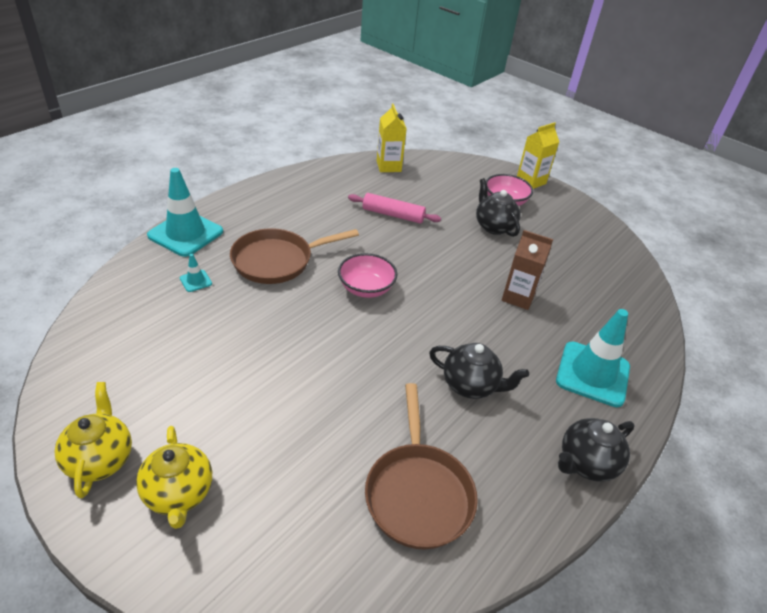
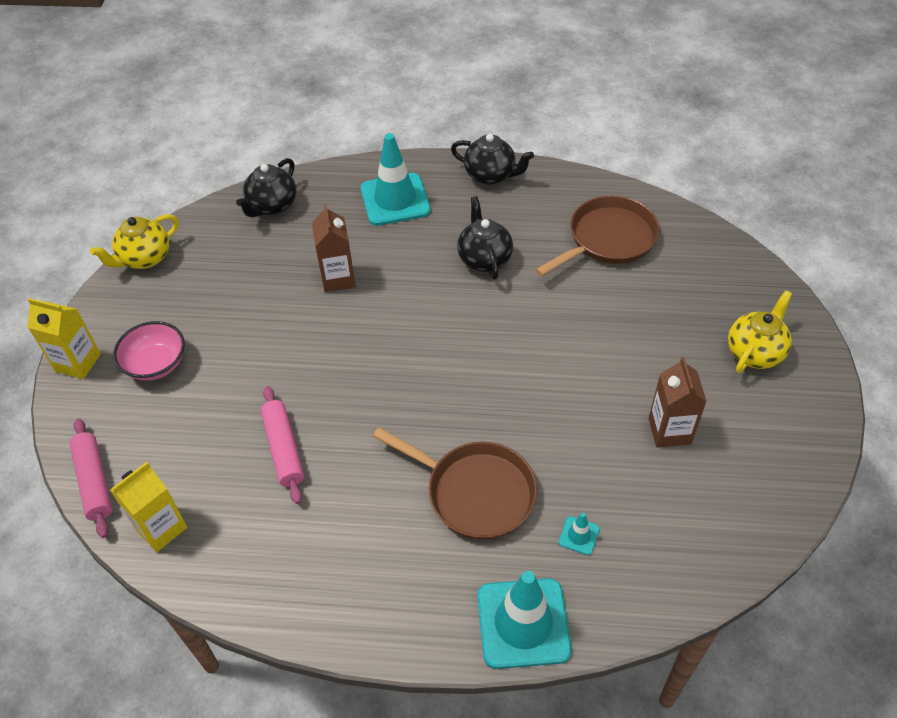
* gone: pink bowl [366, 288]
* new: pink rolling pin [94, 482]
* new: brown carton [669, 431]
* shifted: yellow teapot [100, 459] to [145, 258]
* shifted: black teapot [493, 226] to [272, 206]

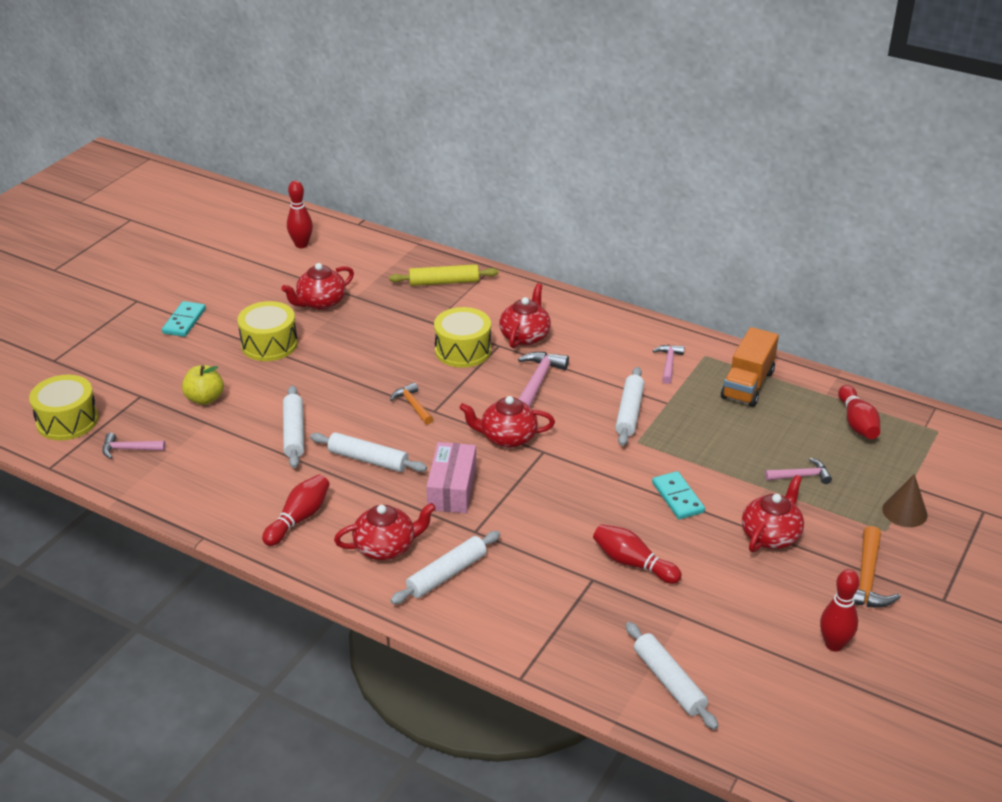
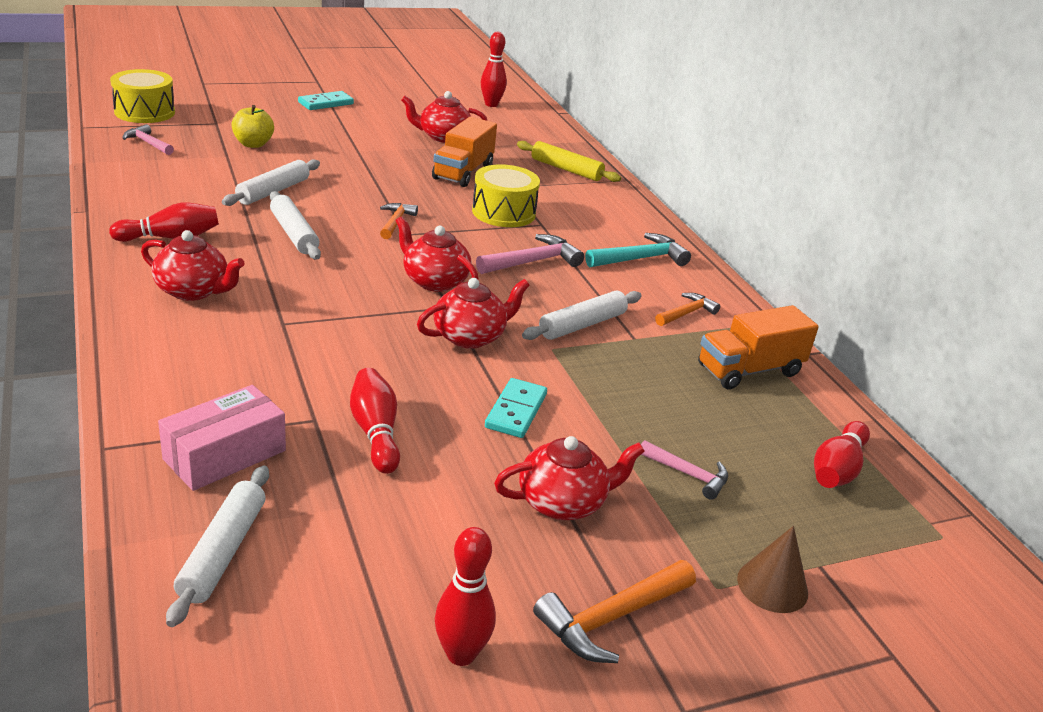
* gone: yellow drum [269, 344]
* gone: white rolling pin [447, 574]
* new: orange truck [463, 172]
* new: turquoise hammer [640, 259]
* shifted: pink box [452, 489] to [225, 455]
* shifted: red teapot [525, 336] to [470, 336]
* repainted: pink hammer [668, 364] to orange hammer [686, 313]

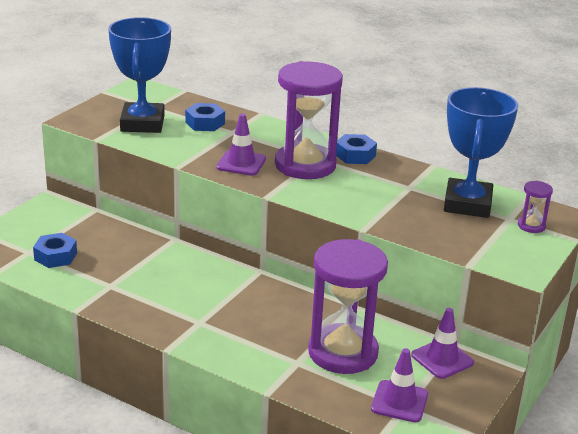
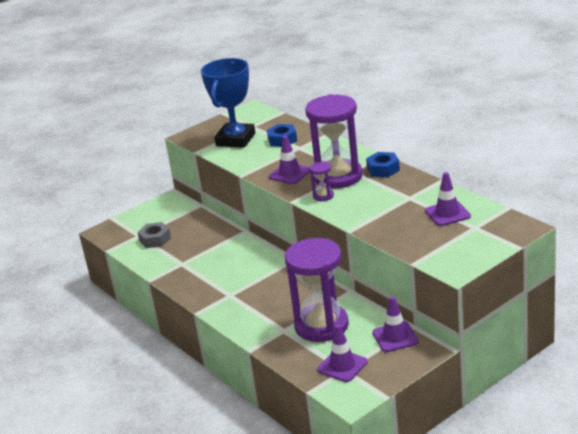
* shifted: purple hourglass [531, 226] to [323, 196]
* swapped: blue trophy [467, 204] to purple traffic cone [447, 214]
* repainted: blue nut [55, 256] to grey nut [155, 239]

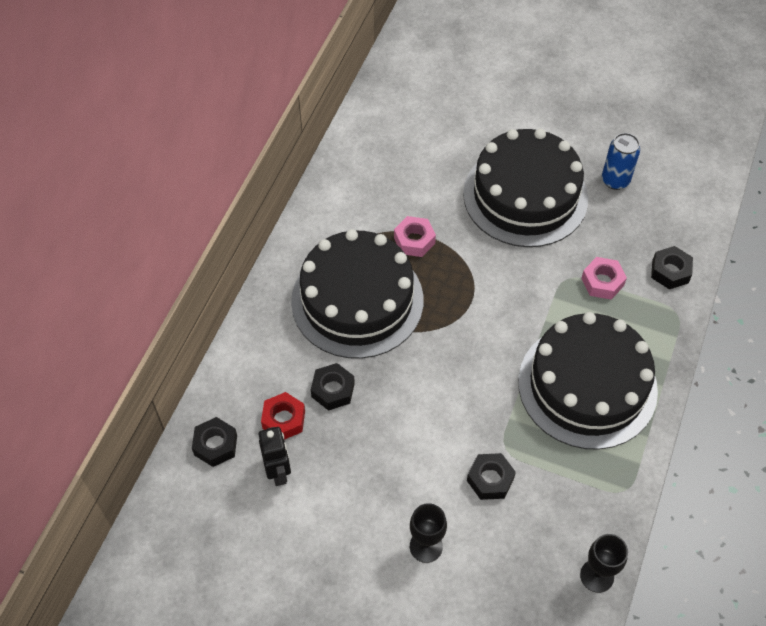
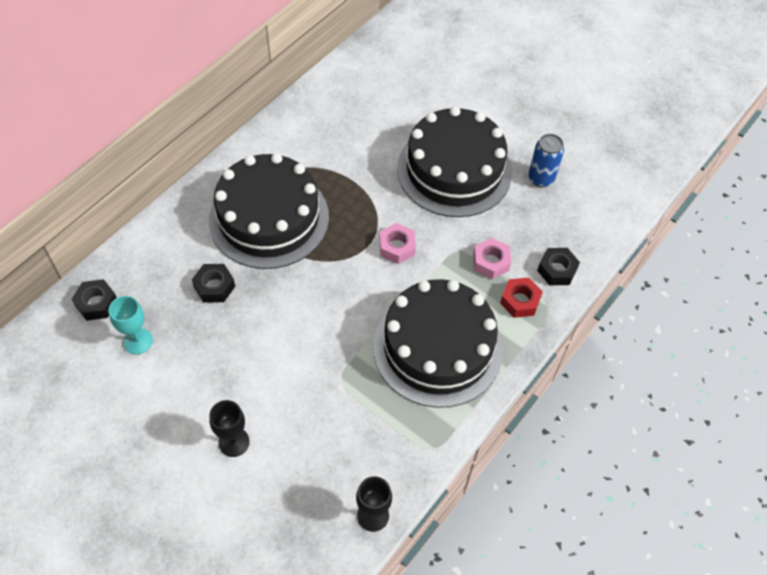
* gone: black nut [490, 479]
* shifted: red nut [284, 420] to [520, 301]
* shifted: pink nut [414, 240] to [397, 247]
* swapped: black robot [278, 472] to turquoise goblet [138, 341]

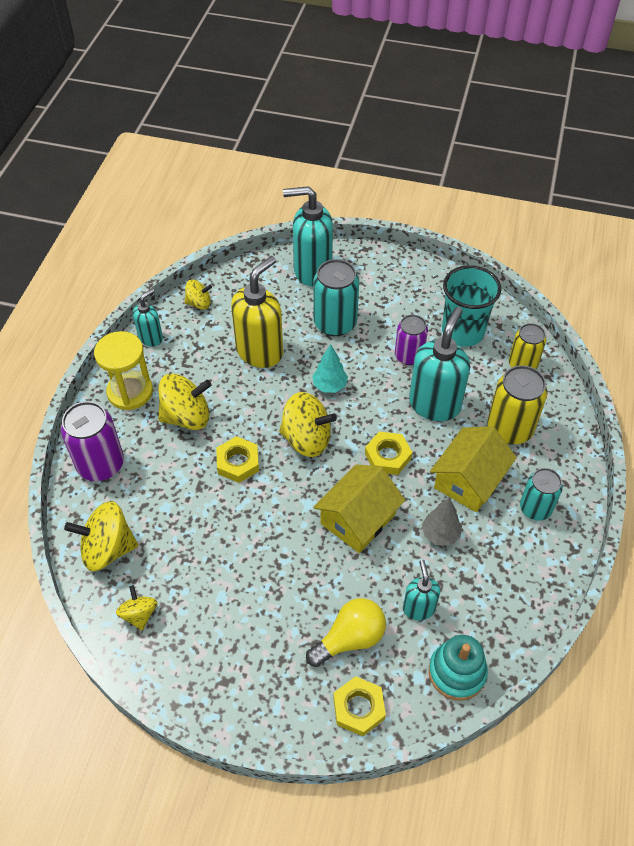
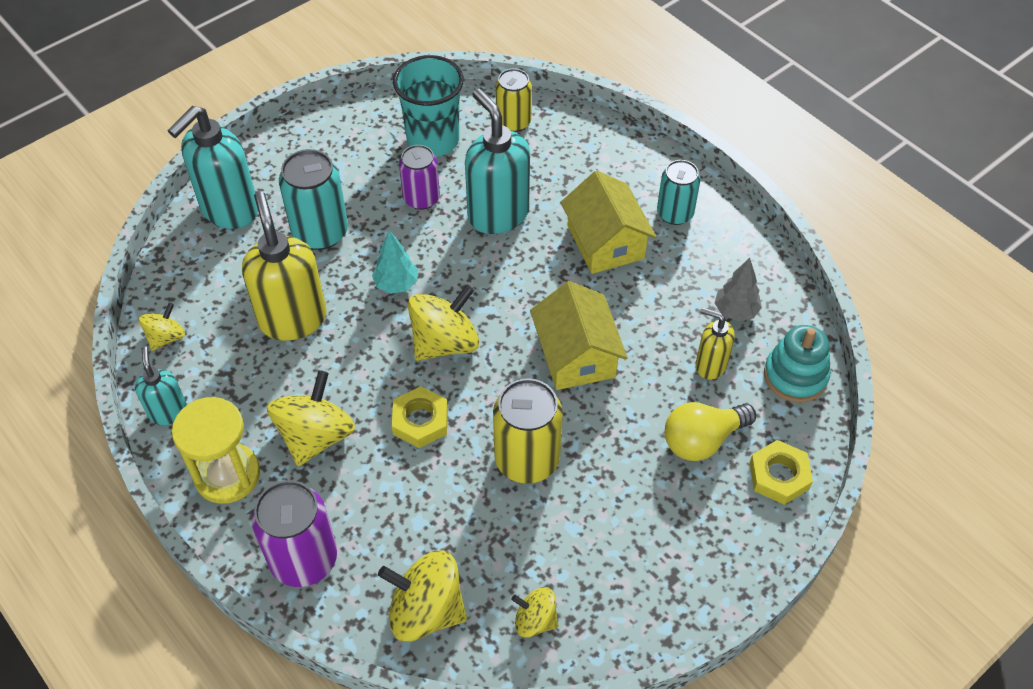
* gone: yellow nut [387, 456]
* shifted: grey tree [440, 534] to [735, 311]
* shifted: yellow can [509, 429] to [527, 459]
* repainted: turquoise soap dispenser [418, 608] to yellow soap dispenser [710, 365]
* rotated: yellow spinning top [107, 549] = [426, 610] 75 degrees clockwise
* rotated: yellow light bulb [350, 638] = [702, 440] 120 degrees counterclockwise

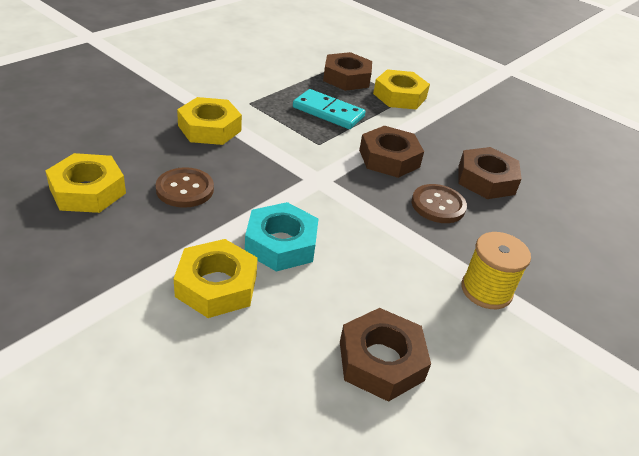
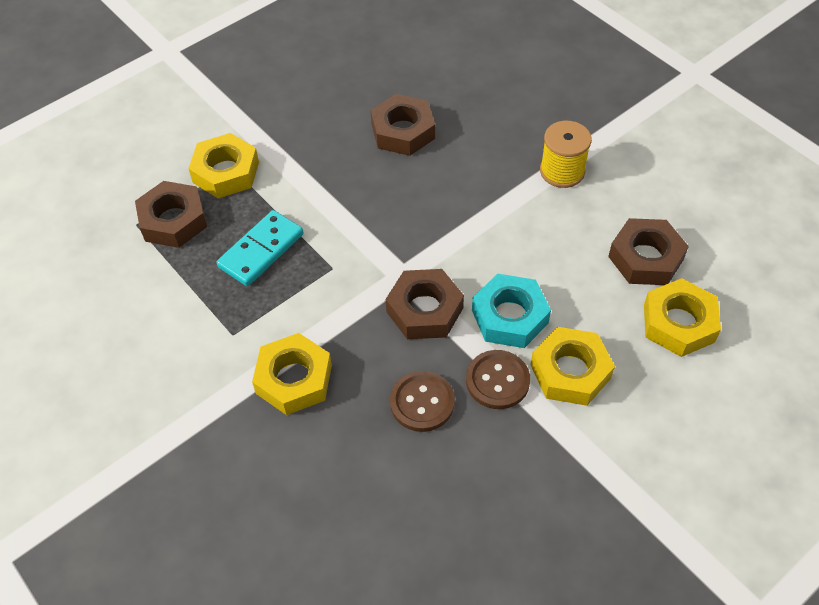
* shifted: yellow nut [87, 191] to [678, 323]
* shifted: brown nut [389, 158] to [424, 310]
* shifted: brown button [438, 205] to [497, 381]

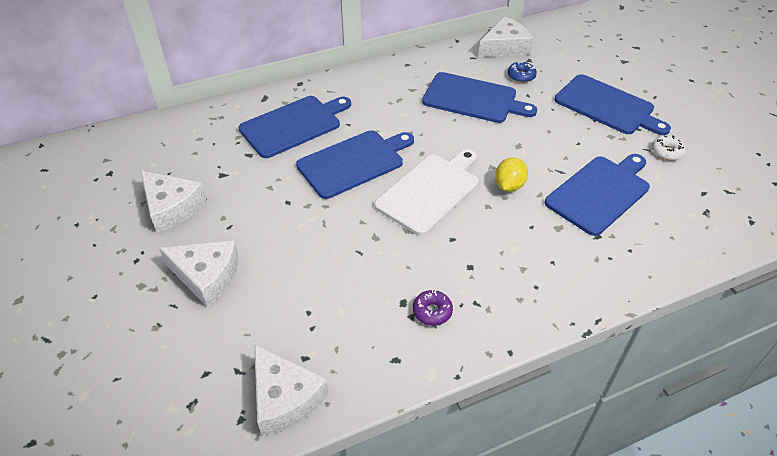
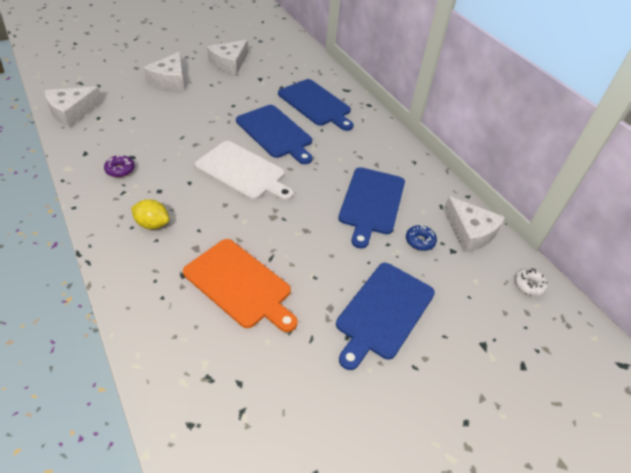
* shifted: yellow lemon [509, 186] to [152, 224]
* shifted: white donut [667, 152] to [528, 285]
* repainted: blue cutting board [600, 193] to orange cutting board [240, 284]

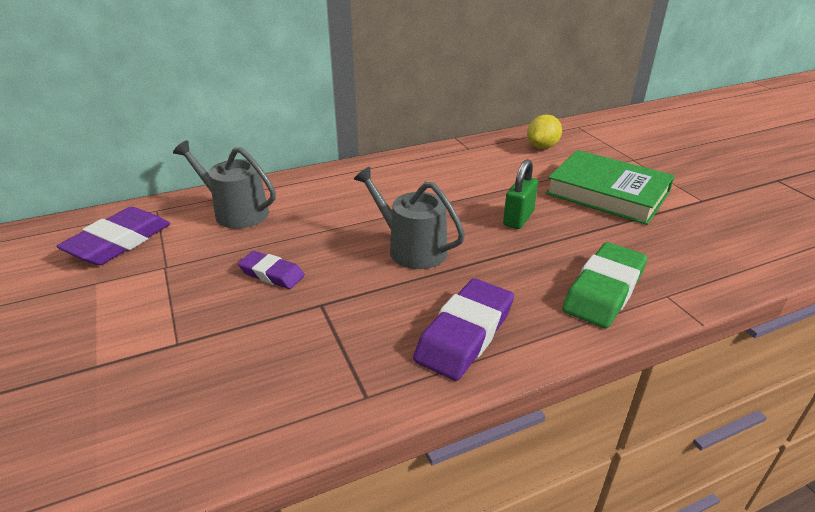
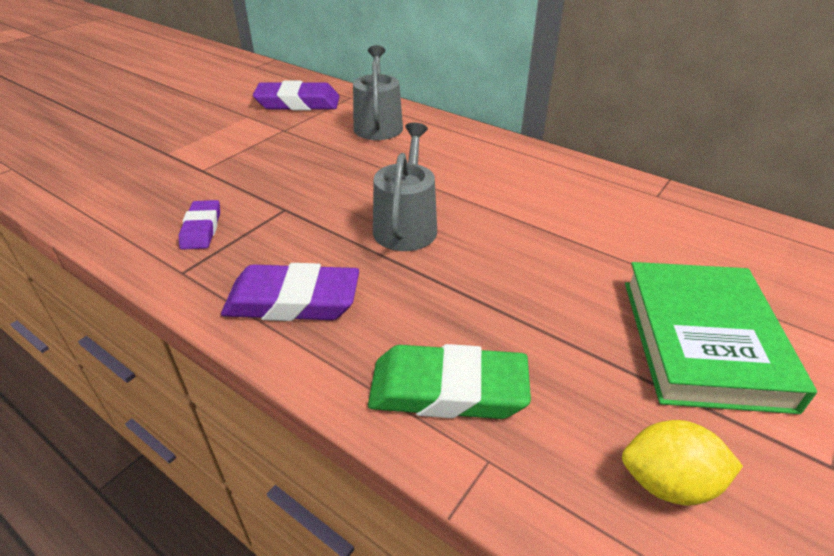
* gone: green padlock [518, 218]
* shifted: purple eraser [272, 274] to [201, 229]
* shifted: yellow lemon [542, 147] to [668, 483]

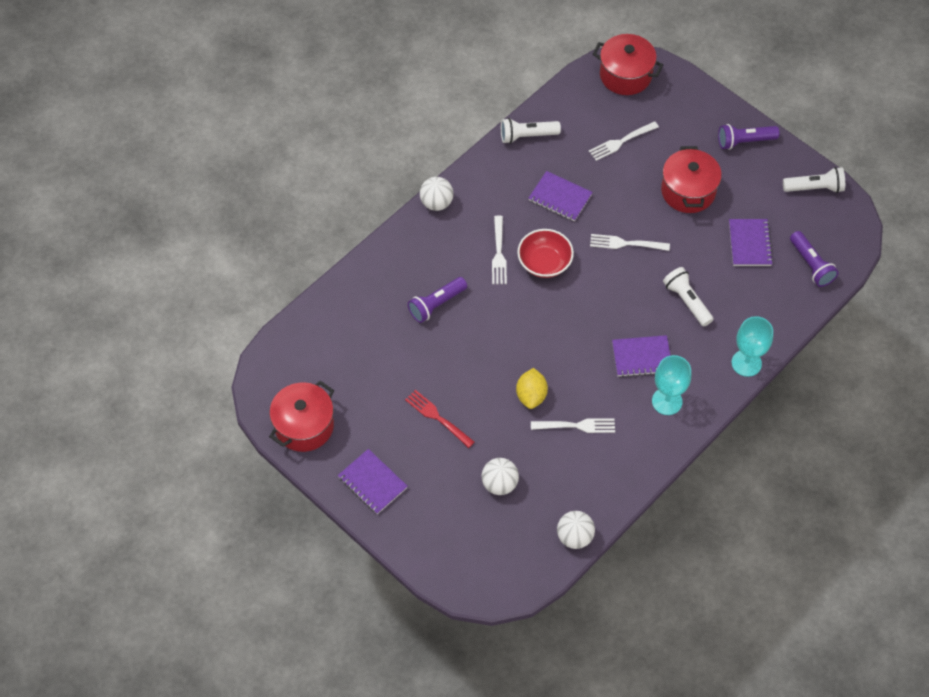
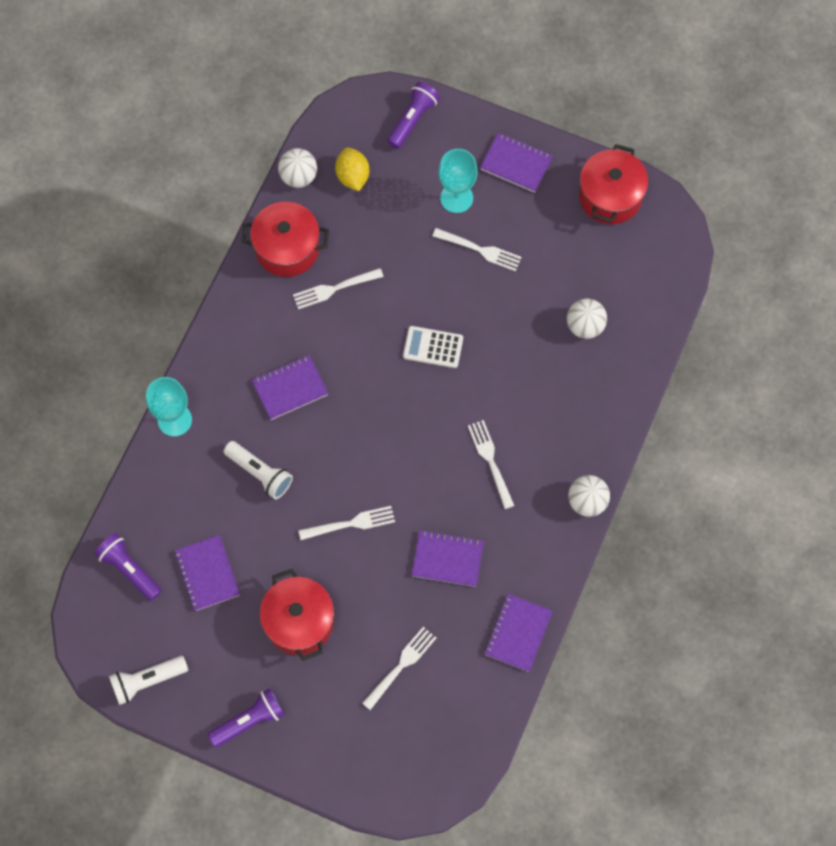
* gone: red bowl [544, 262]
* new: white calculator [433, 347]
* shifted: purple flashlight [436, 304] to [412, 120]
* shifted: white ball [499, 484] to [585, 326]
* shifted: yellow lemon [531, 395] to [352, 176]
* shifted: red pot [625, 75] to [287, 248]
* shifted: turquoise goblet [667, 401] to [456, 198]
* swapped: white flashlight [527, 136] to purple notebook [518, 633]
* repainted: red fork [438, 418] to white fork [479, 250]

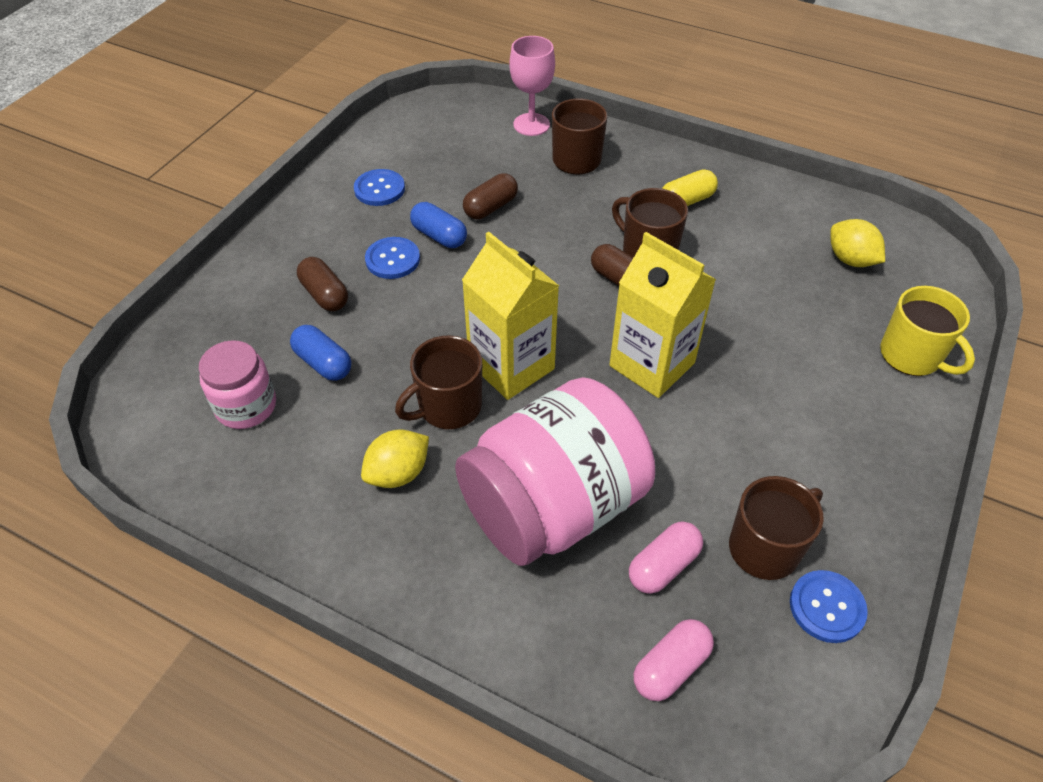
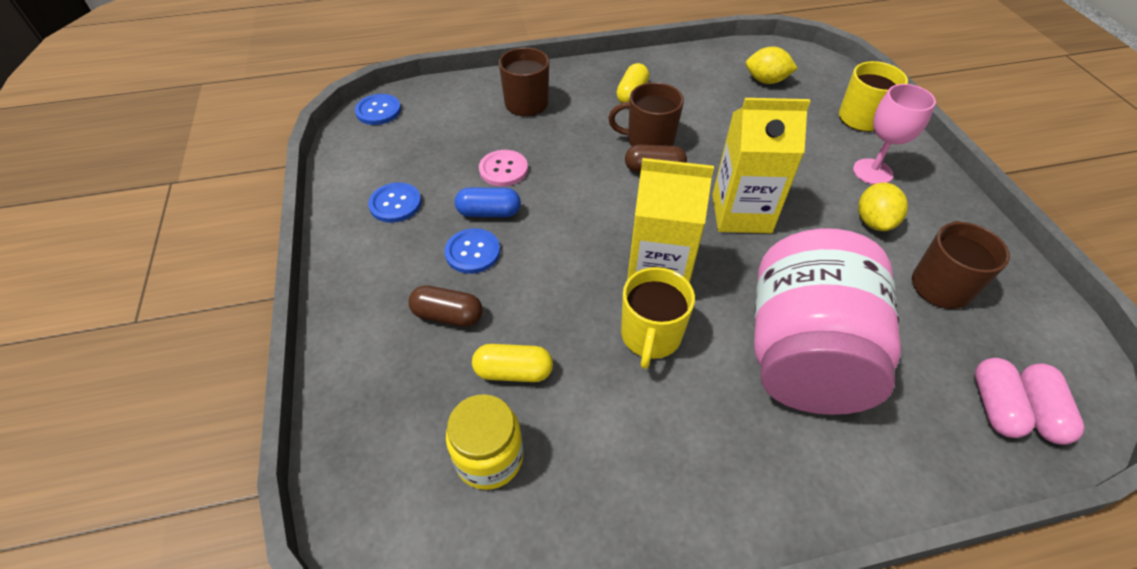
* shifted: yellow lemon [398, 473] to [873, 222]
* shifted: pink goblet [531, 124] to [872, 172]
* shifted: pink capsule [663, 566] to [1038, 411]
* shifted: blue button [827, 607] to [378, 111]
* swapped: brown capsule [490, 207] to pink button [503, 169]
* repainted: pink jar [246, 406] to yellow jar [489, 457]
* repainted: blue capsule [323, 363] to yellow capsule [513, 371]
* repainted: brown mug [448, 407] to yellow mug [650, 336]

